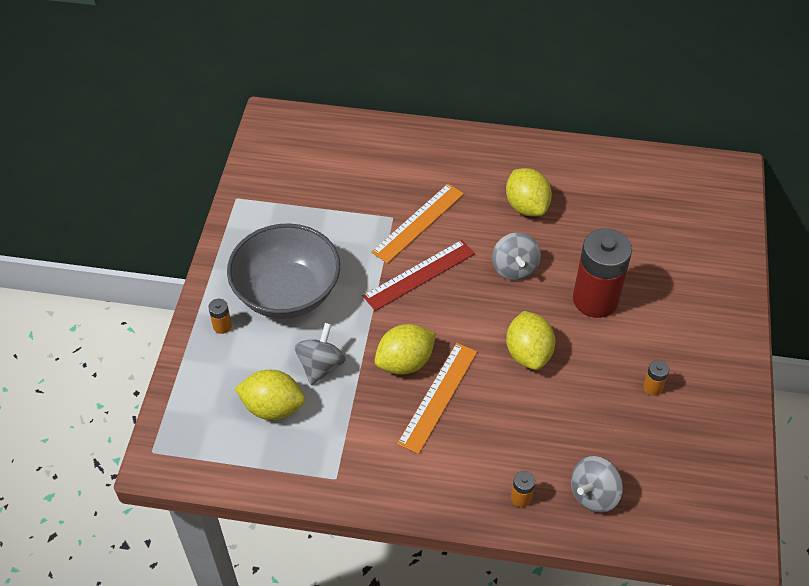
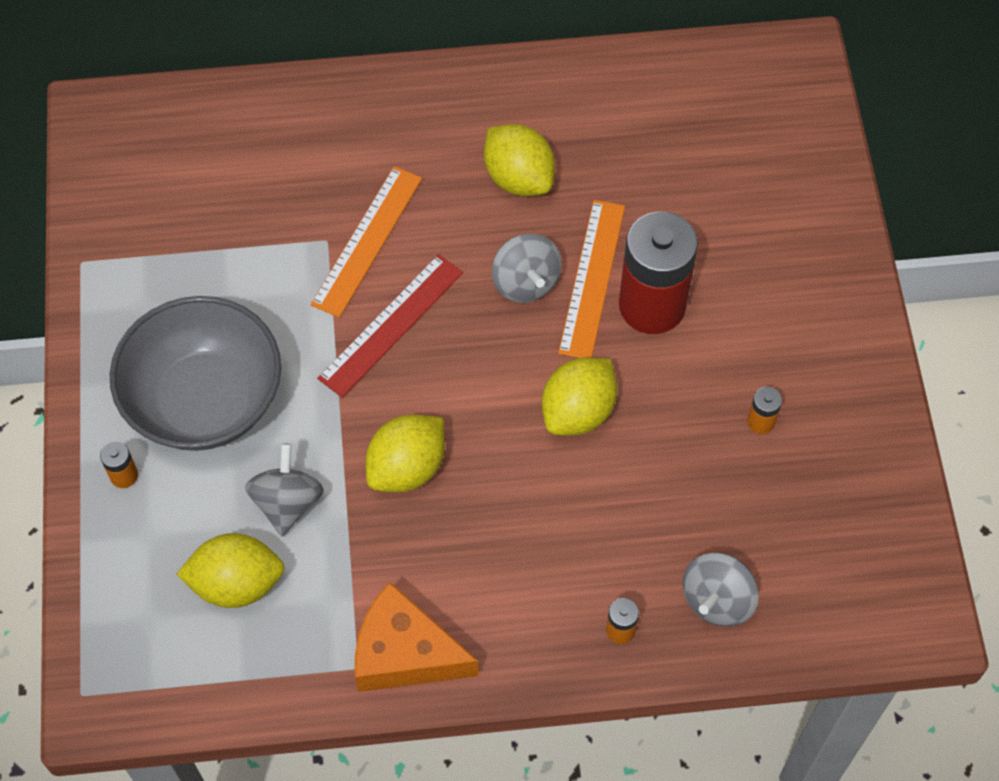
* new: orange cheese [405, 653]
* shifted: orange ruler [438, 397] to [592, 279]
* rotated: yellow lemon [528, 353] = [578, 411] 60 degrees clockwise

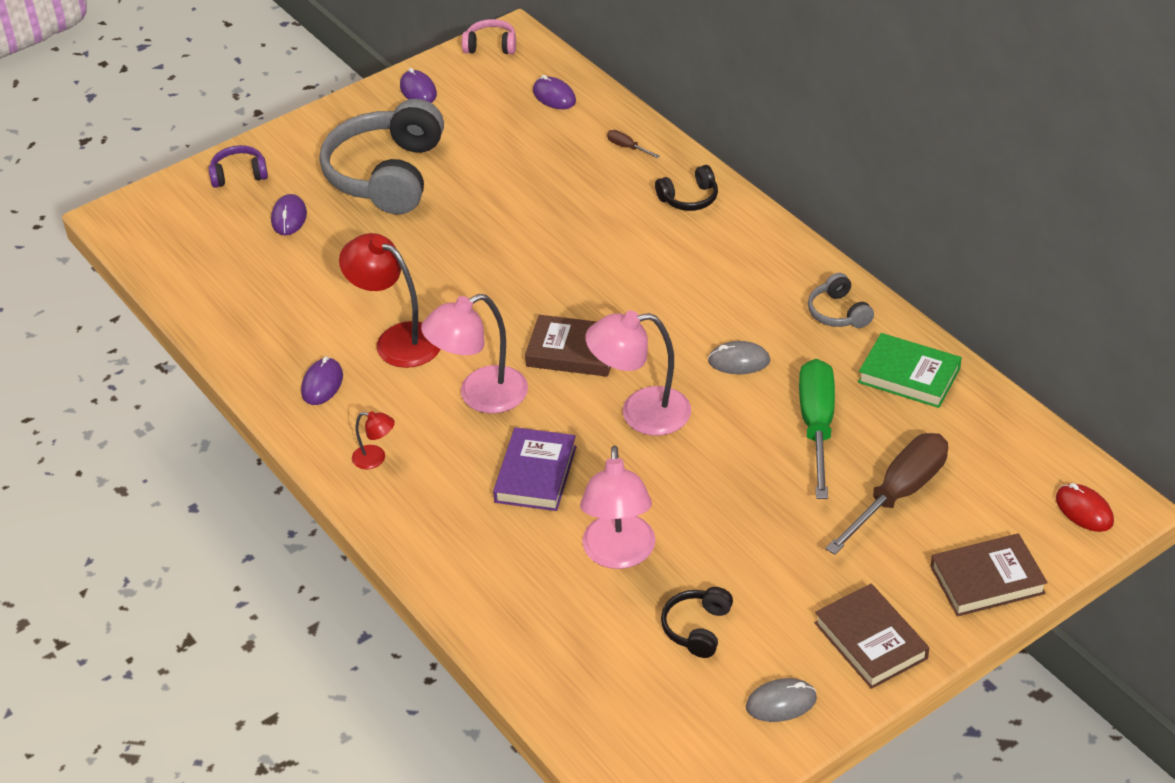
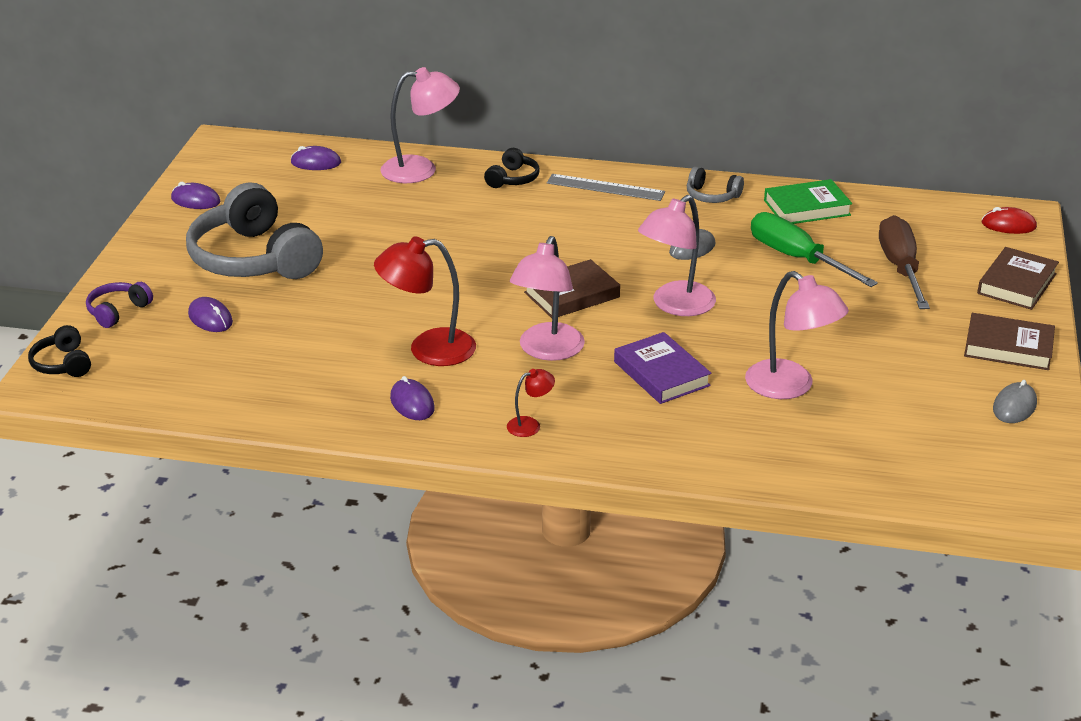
* gone: pink headphones [491, 46]
* new: grey ruler [605, 187]
* shifted: black headphones [697, 628] to [63, 364]
* swapped: brown screwdriver [627, 147] to pink lamp [421, 169]

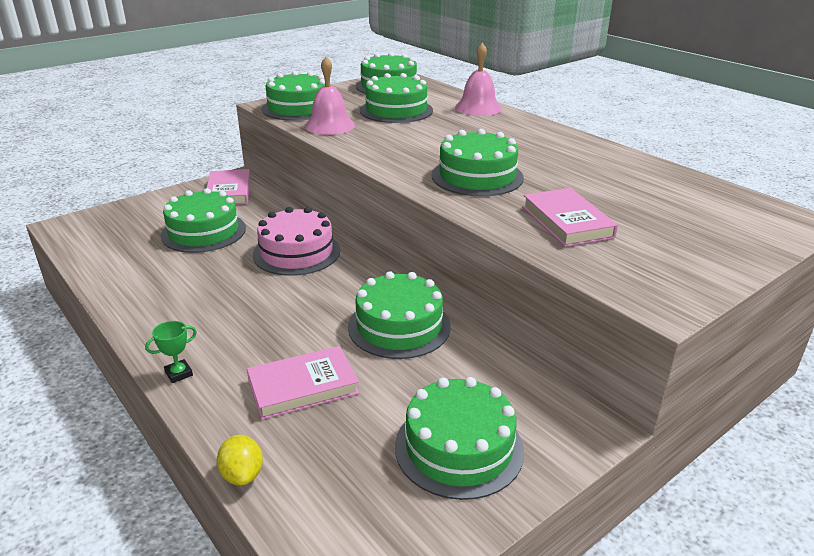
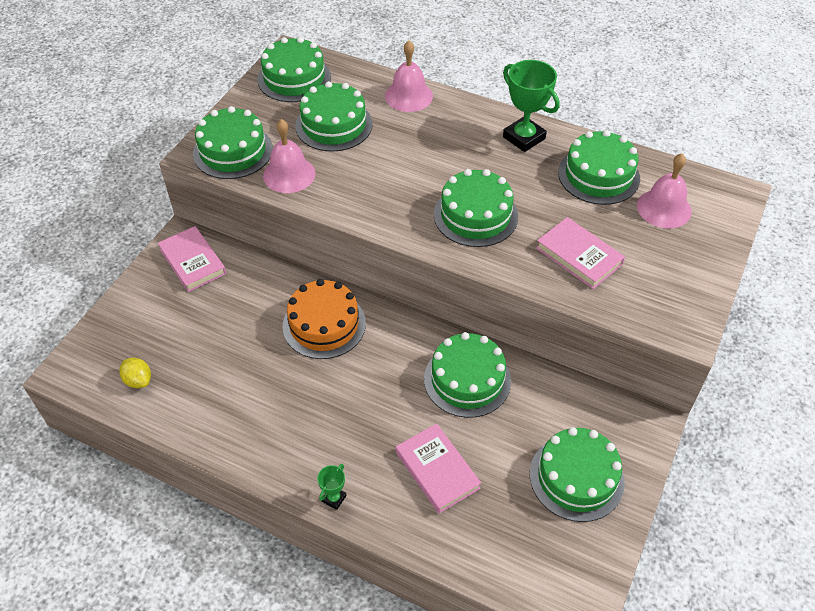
* new: green trophy [524, 138]
* new: pink bell [664, 208]
* shifted: green cake [203, 232] to [598, 175]
* shifted: yellow lemon [242, 474] to [138, 380]
* repainted: pink cake [296, 252] to orange cake [324, 324]
* rotated: pink book [303, 386] = [437, 470] 75 degrees counterclockwise

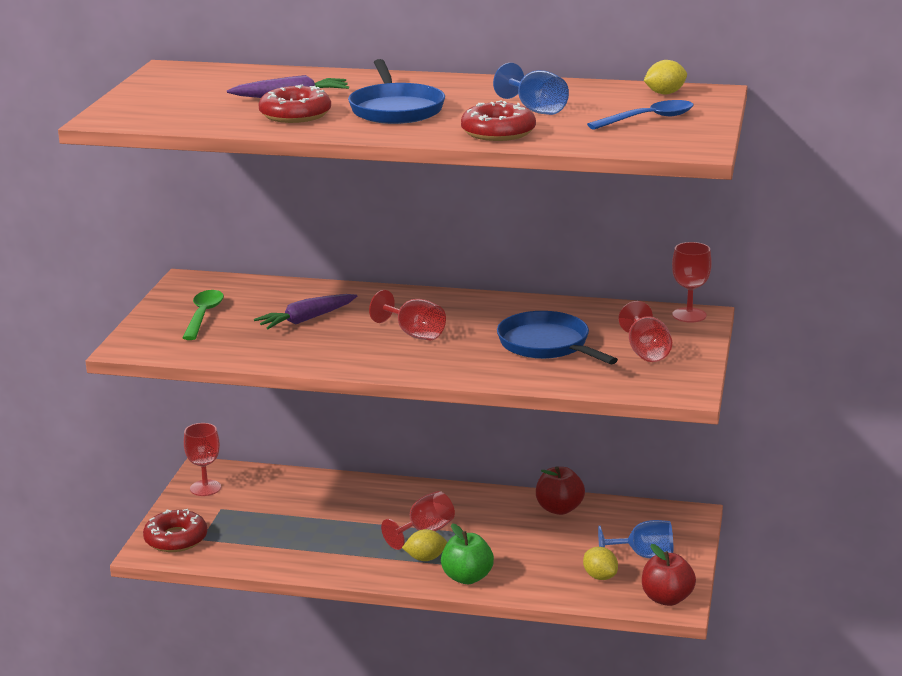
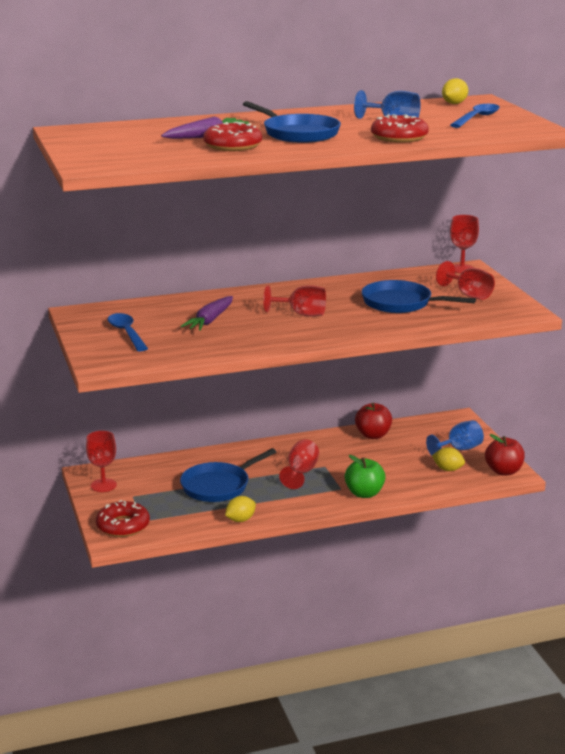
* new: blue pan [218, 486]
* shifted: yellow lemon [425, 558] to [240, 520]
* repainted: green spoon [203, 315] to blue spoon [126, 333]

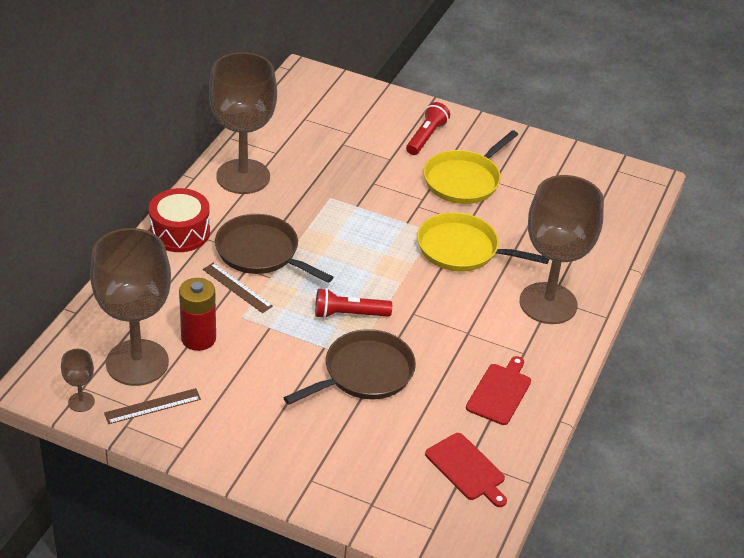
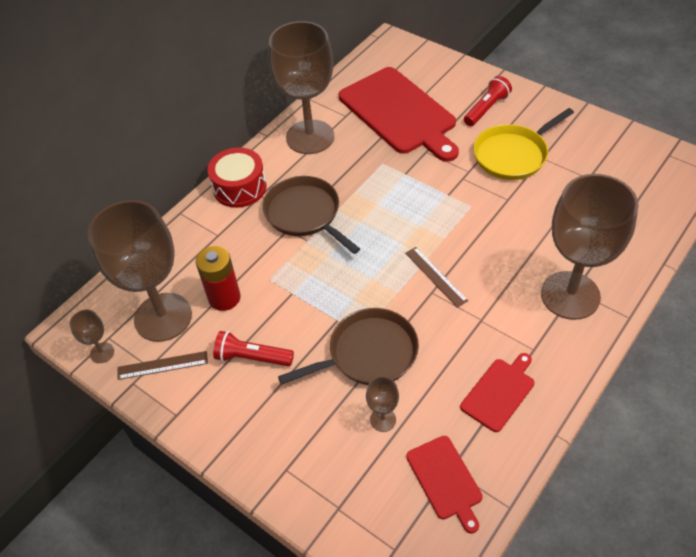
* gone: yellow pan [462, 249]
* new: red cutting board [399, 113]
* new: brown goblet [383, 420]
* shifted: brown ruler [237, 287] to [436, 276]
* shifted: red flashlight [349, 314] to [252, 357]

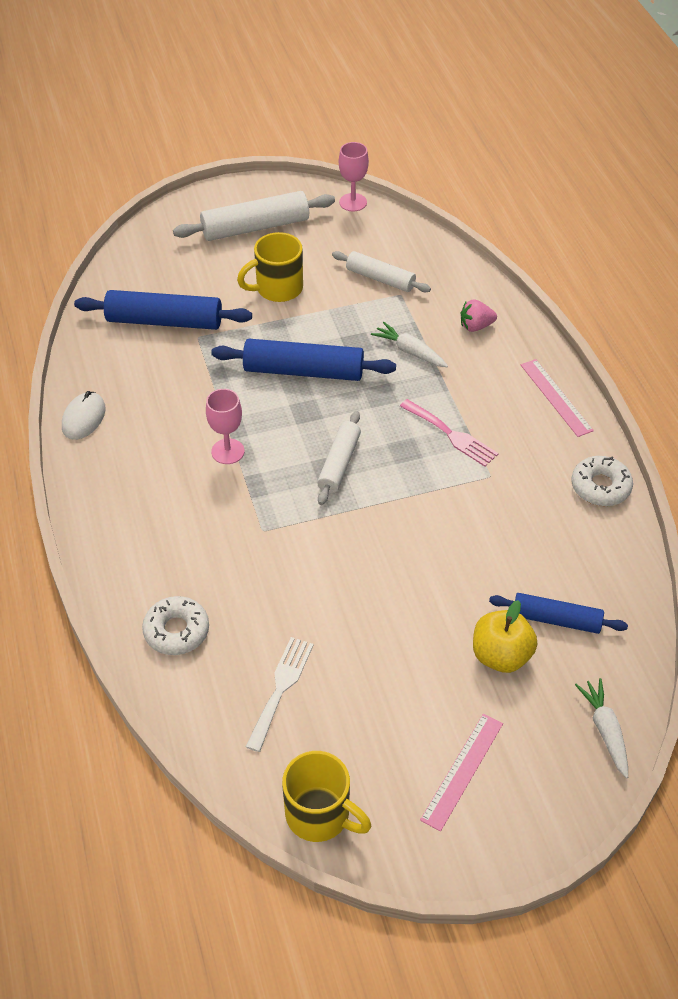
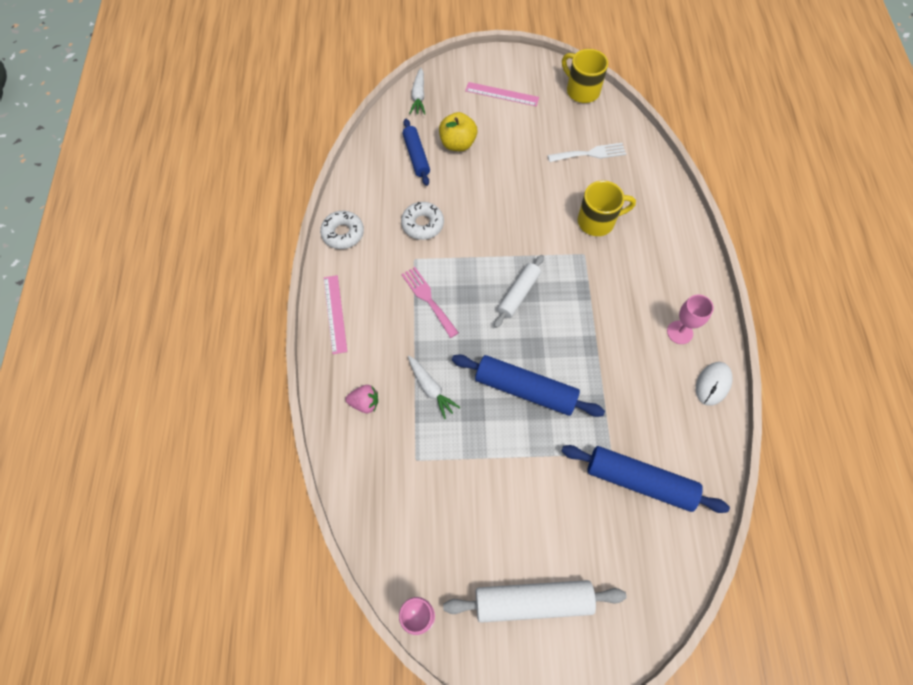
* gone: white rolling pin [380, 279]
* shifted: white donut [176, 631] to [422, 224]
* shifted: pink goblet [228, 451] to [679, 332]
* shifted: yellow mug [277, 289] to [597, 221]
* rotated: white fork [281, 688] = [590, 153] 135 degrees counterclockwise
* rotated: pink ruler [462, 771] = [502, 94] 60 degrees clockwise
* rotated: blue rolling pin [556, 619] = [416, 156] 45 degrees clockwise

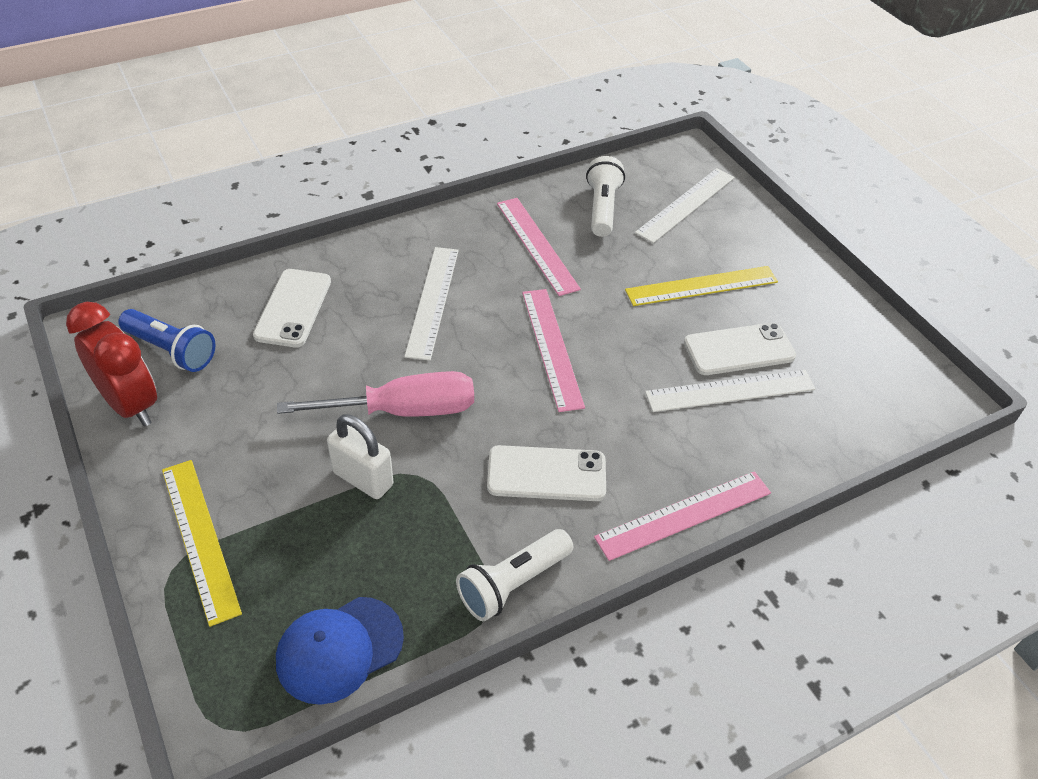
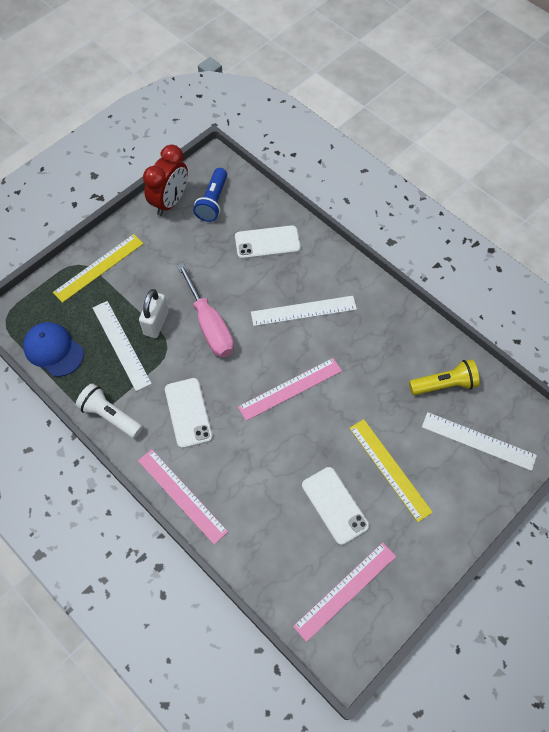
* shifted: pink ruler [537, 245] to [345, 590]
* shifted: white ruler [730, 391] to [121, 345]
* repainted: white flashlight [602, 208] to yellow flashlight [444, 384]

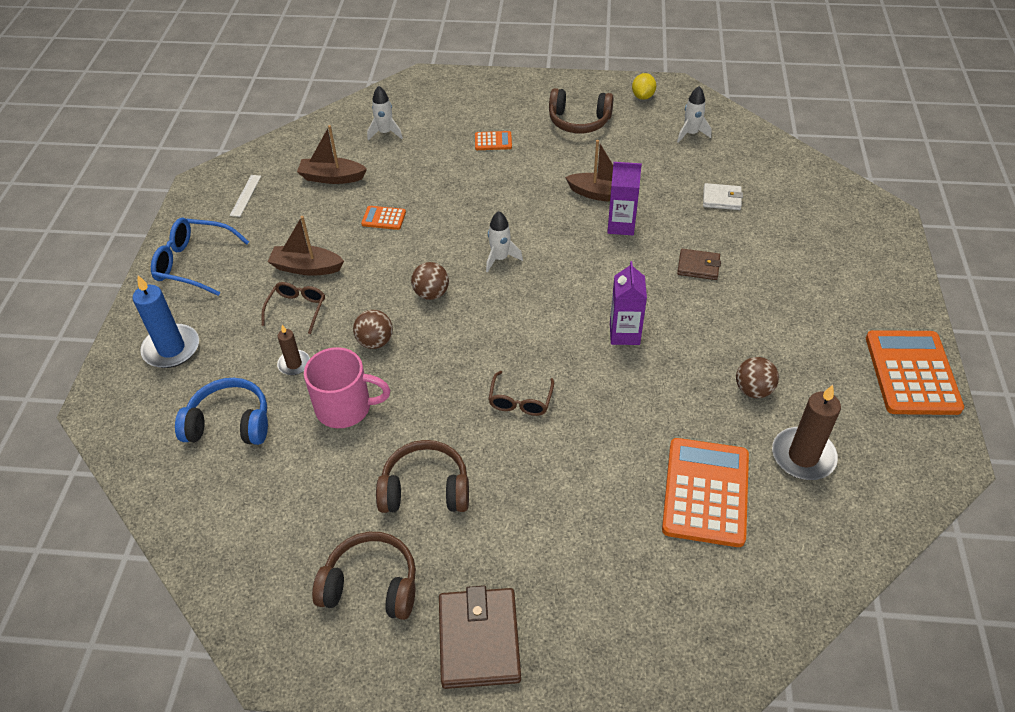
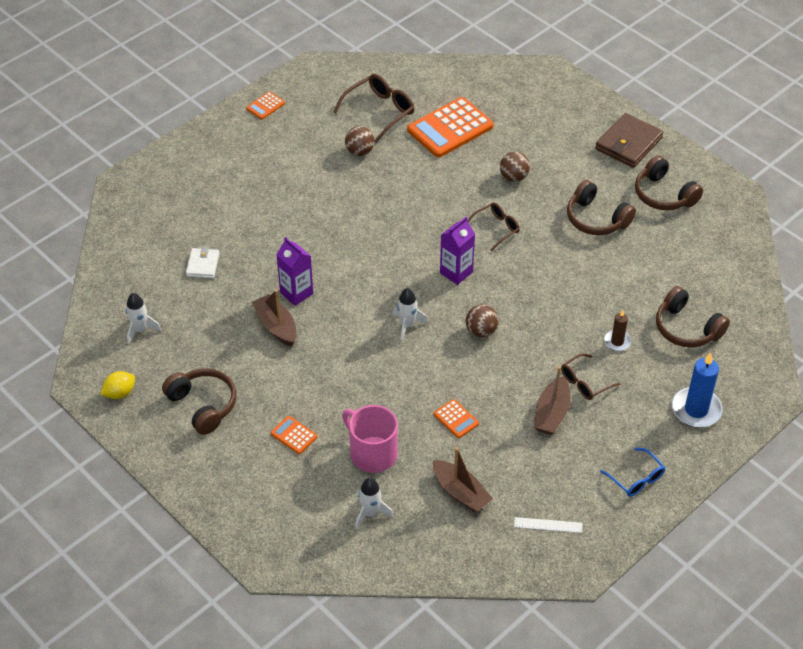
* gone: brown wallet [698, 266]
* shifted: pink mug [345, 407] to [372, 453]
* shifted: brown ball [375, 342] to [513, 177]
* shifted: purple carton [624, 334] to [456, 272]
* swapped: brown candle [803, 456] to brown glasses [380, 111]
* repainted: blue headphones [230, 423] to brown headphones [686, 328]
* rotated: white ruler [245, 195] = [548, 525] 45 degrees clockwise
* rotated: brown boat [306, 267] = [551, 413] 60 degrees clockwise
* rotated: white wallet [721, 199] = [203, 265] 45 degrees clockwise
* scaled: blue glasses [193, 263] = [636, 479] x0.64
* scaled: orange calculator [911, 373] = [265, 106] x0.46

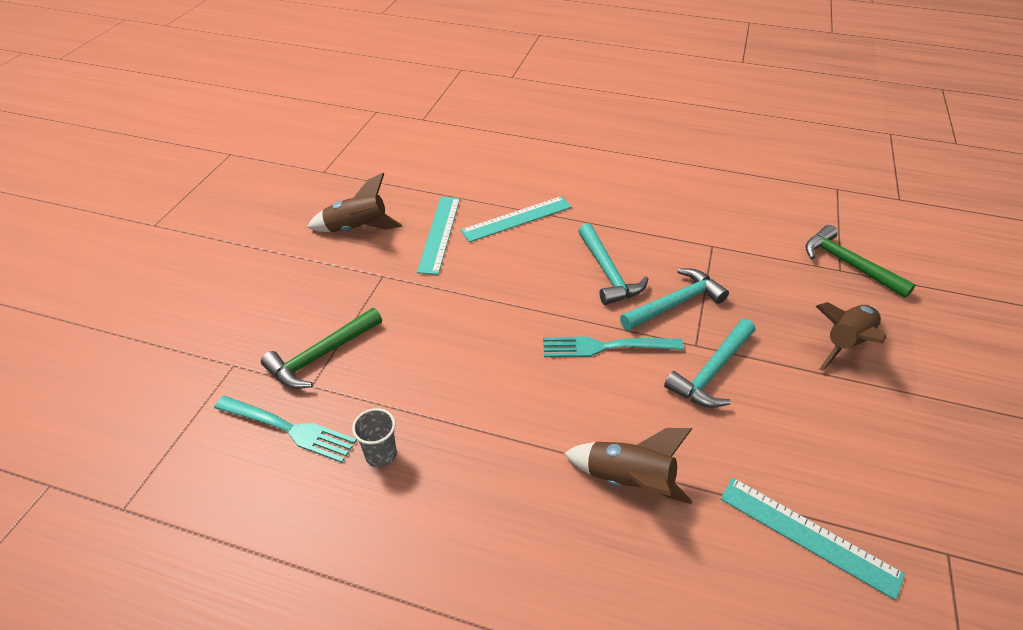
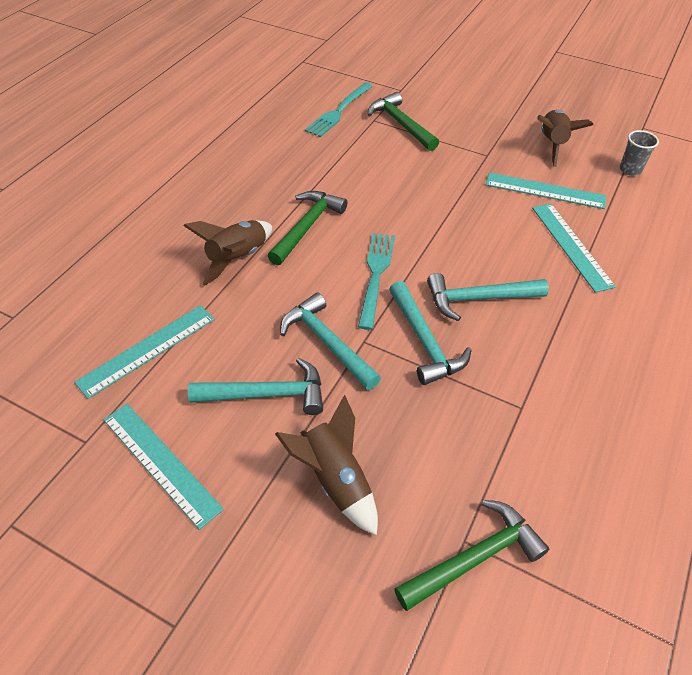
* new: turquoise ruler [161, 463]
* new: turquoise hammer [266, 394]
* new: green hammer [307, 227]
* shifted: grey cup [381, 455] to [630, 170]

